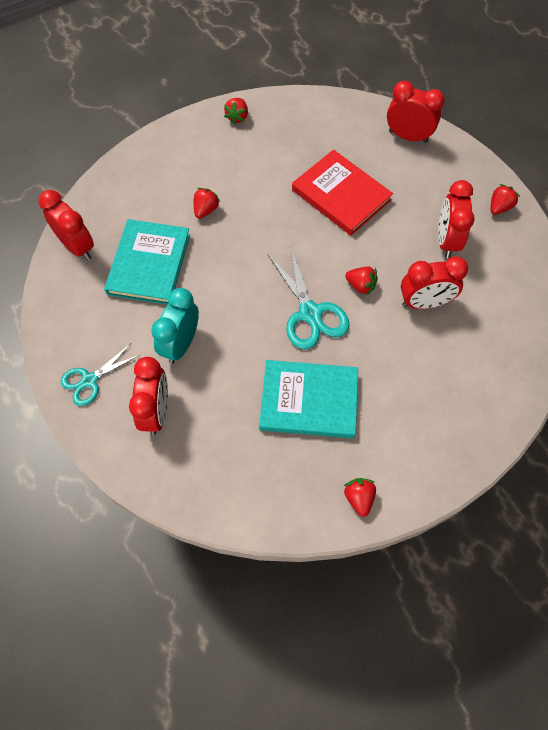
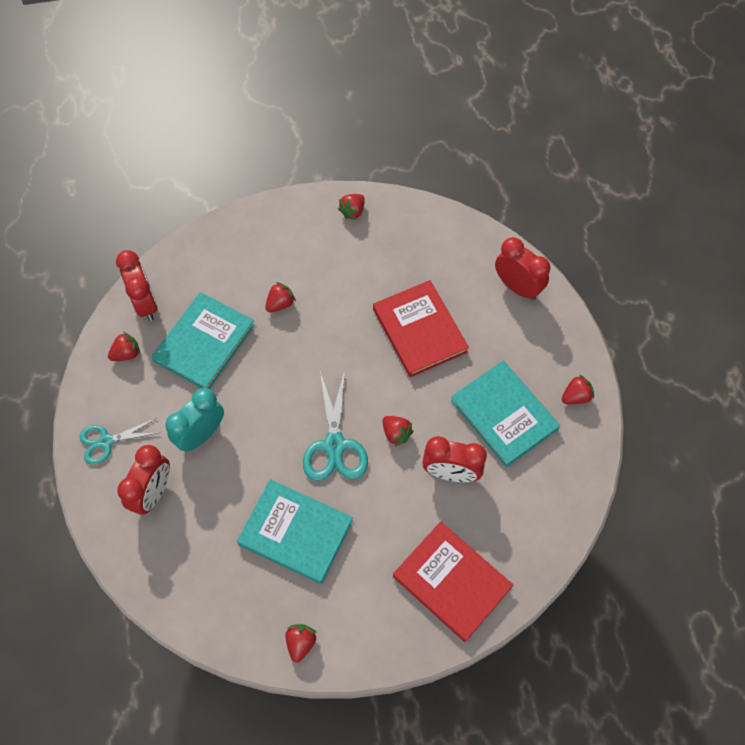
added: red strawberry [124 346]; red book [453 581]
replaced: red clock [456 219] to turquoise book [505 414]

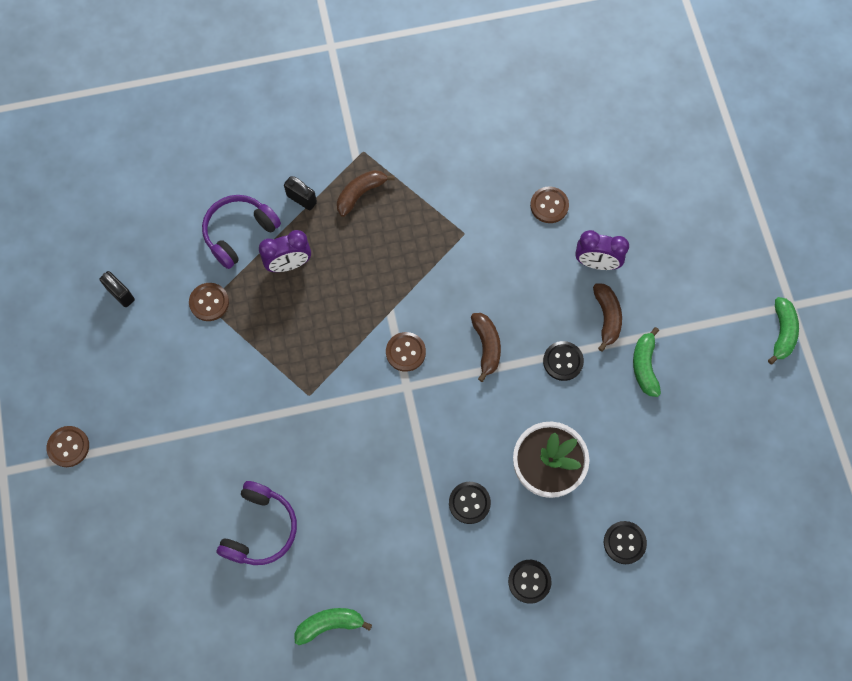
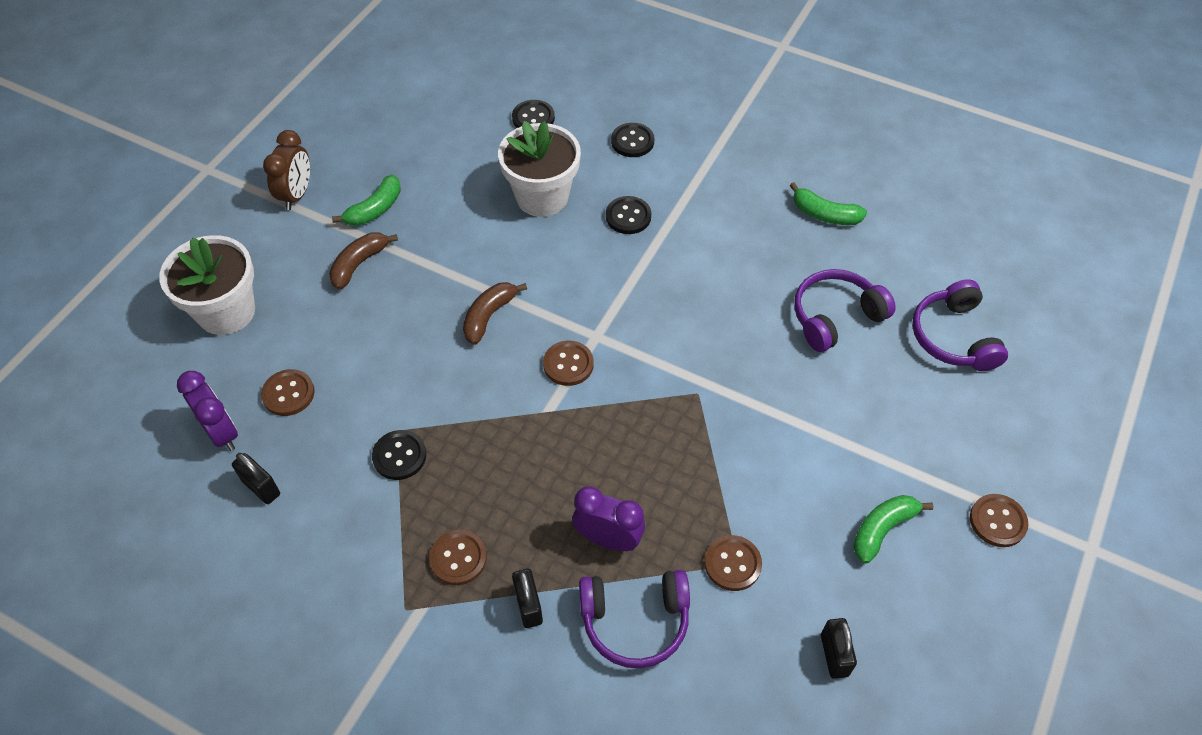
added: white flower pot [207 285]; black padlock [256 478]; brown clock [286 170]; purple headphones [960 325]
moved: black button [563 361] to [399 455]; purple clock [602 250] to [207 411]; green banana [783 330] to [893 529]
replaced: brown banana [366 193] to brown button [458 557]

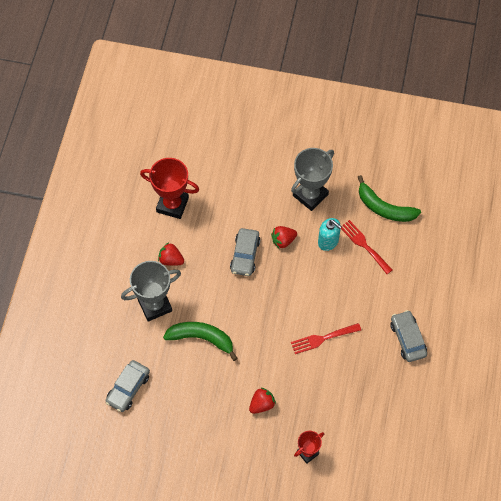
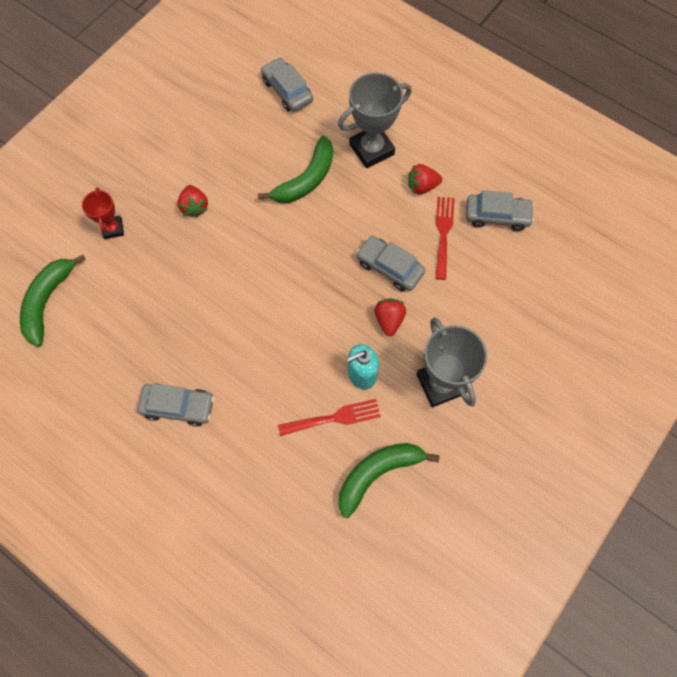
added: green banana [53 301]
moved: red fork [326 338] to [445 238]
replaced: red trophy [169 188] to grey car [500 210]
turned: grey trophy [151 291] = [374 120] 60 degrees clockwise; red strawberry [171 254] = [425 179] 150 degrees counterclockwise

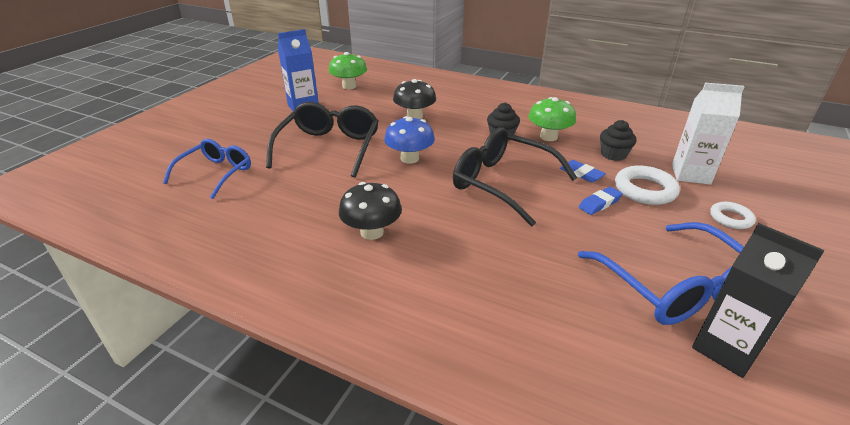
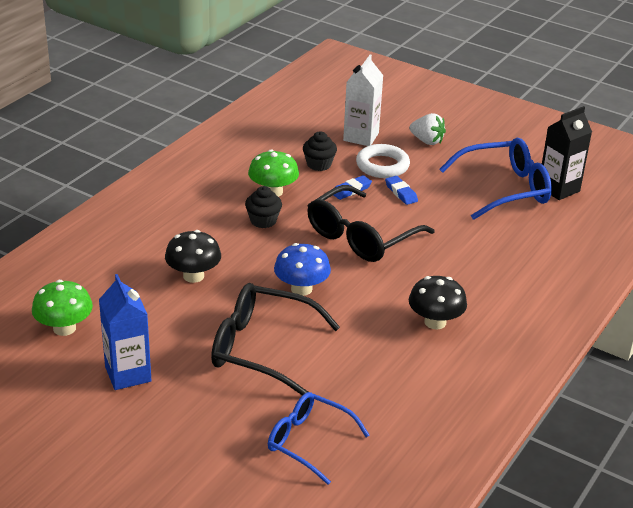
replaced: white ring [733 215] to white strawberry [428 129]

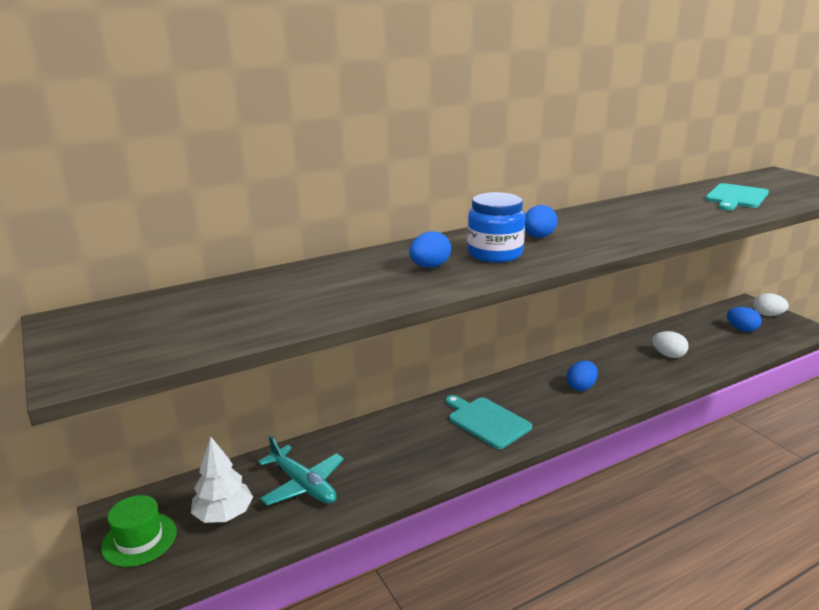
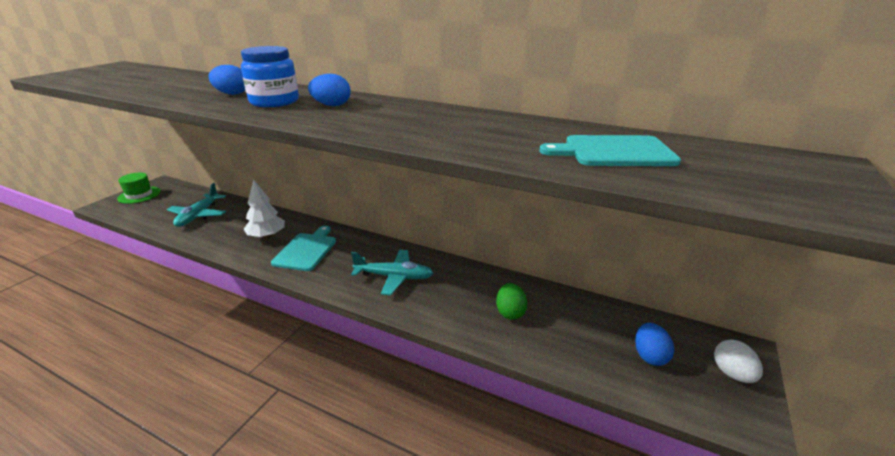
moved: white tree [222 480] to [264 209]
replaced: blue egg [582 376] to turquoise plane [392 272]
recoloured: white egg [670 344] to green egg [511 301]

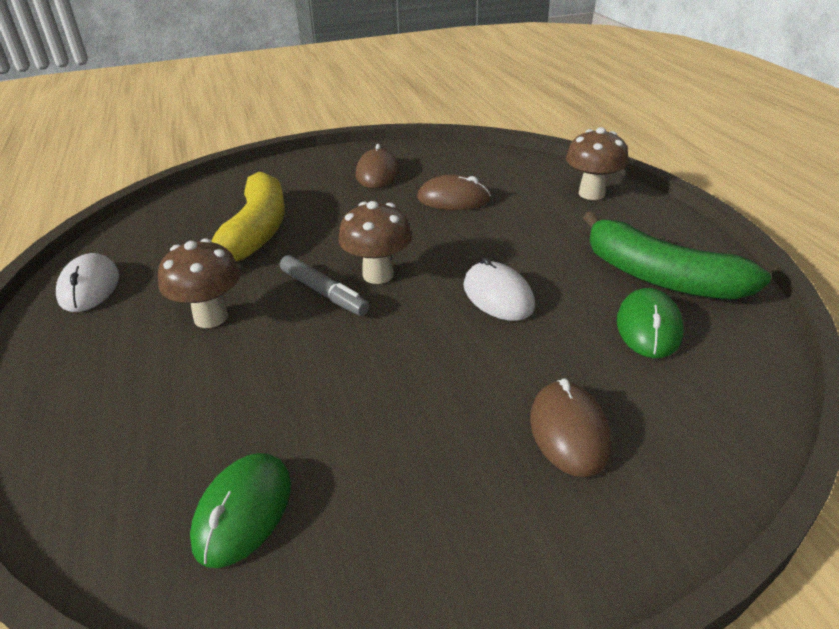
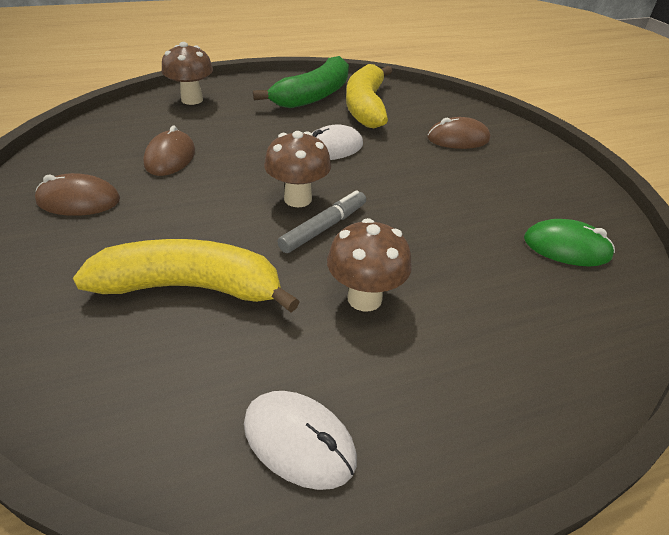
replaced: green mouse [650 323] to yellow banana [369 96]
turned: white mouse [87 282] = [300 440] 45 degrees clockwise

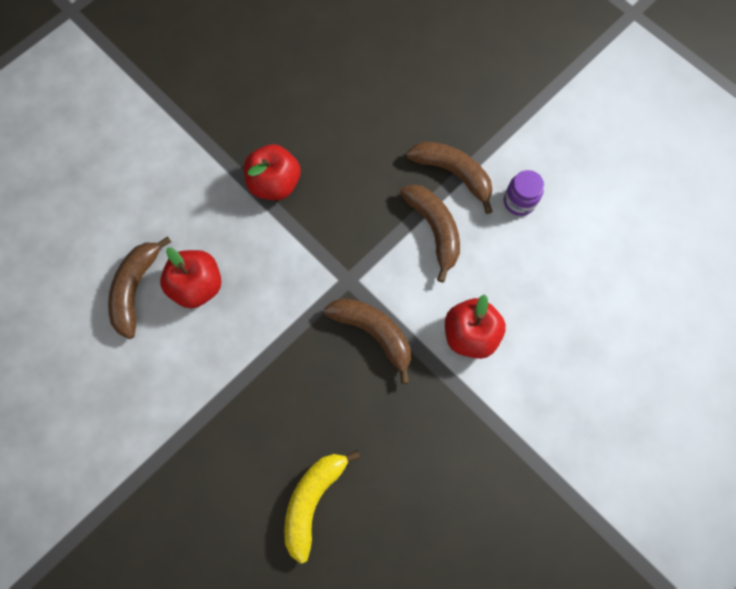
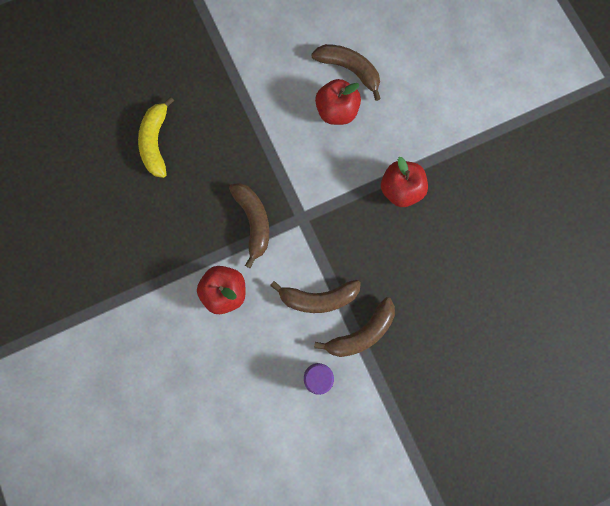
turned: yellow banana [322 507] = [156 137] 135 degrees counterclockwise; brown banana [367 341] = [249 225] 75 degrees counterclockwise

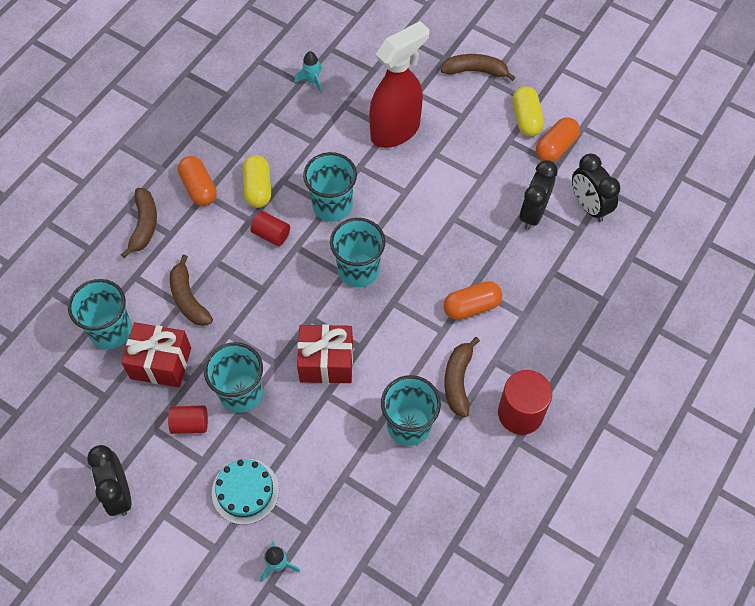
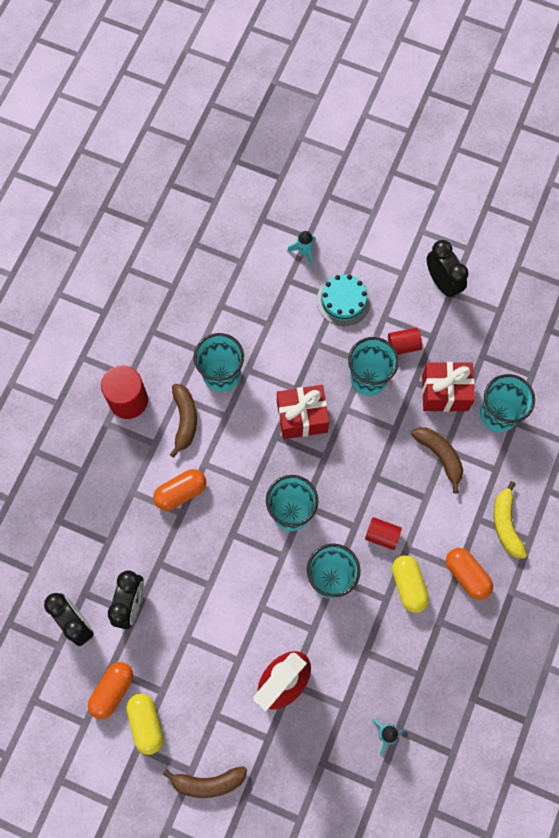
recoloured: brown banana [139 223] to yellow banana [510 520]

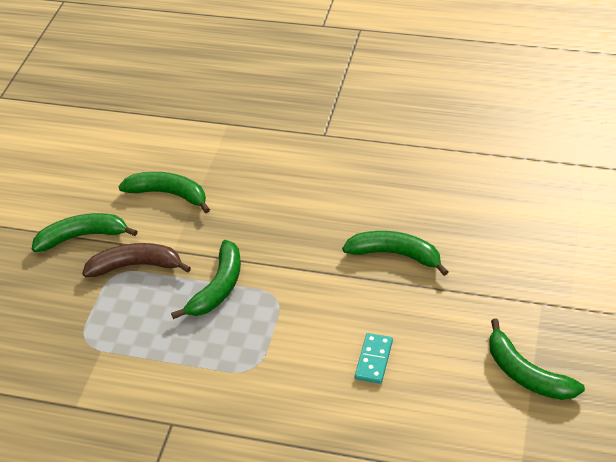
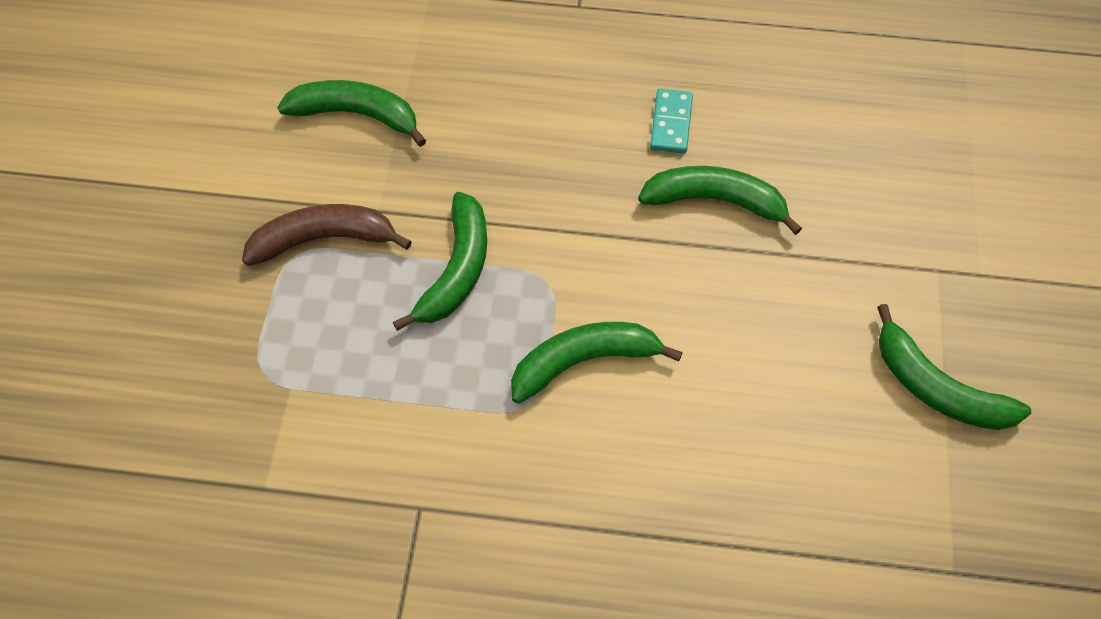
moved: green banana [85 232] to [597 363]; turquoise domino [374 358] to [671 121]

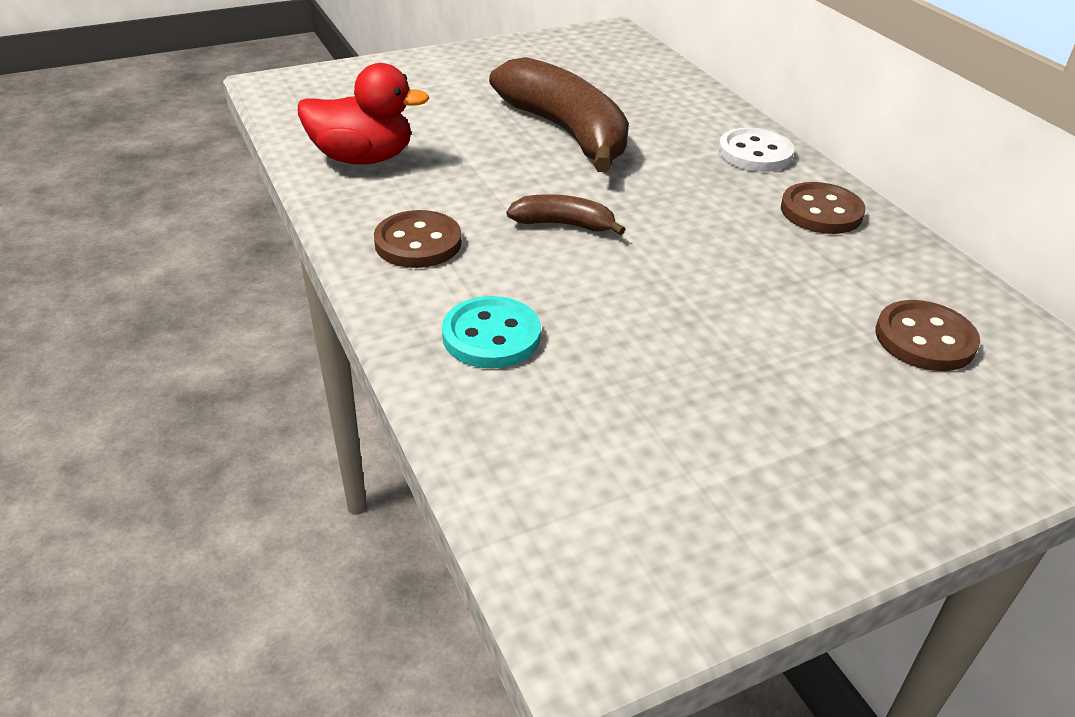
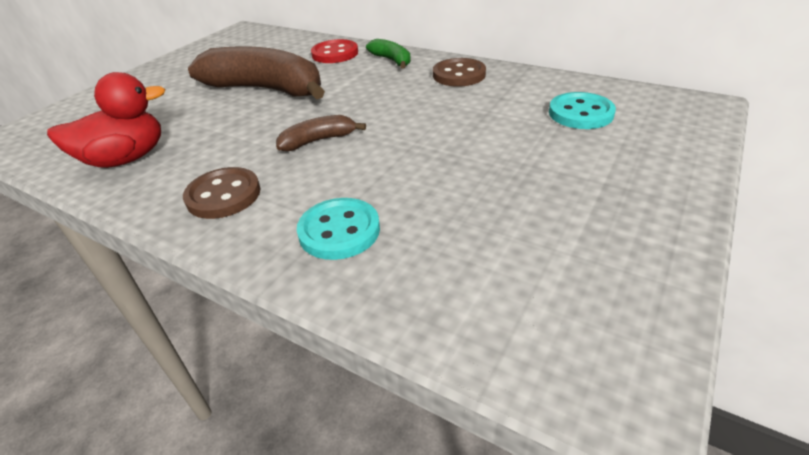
added: red button [334 51]
replaced: white button [756 150] to green banana [388 53]
recoloured: brown button [928 335] to turquoise button [582 110]

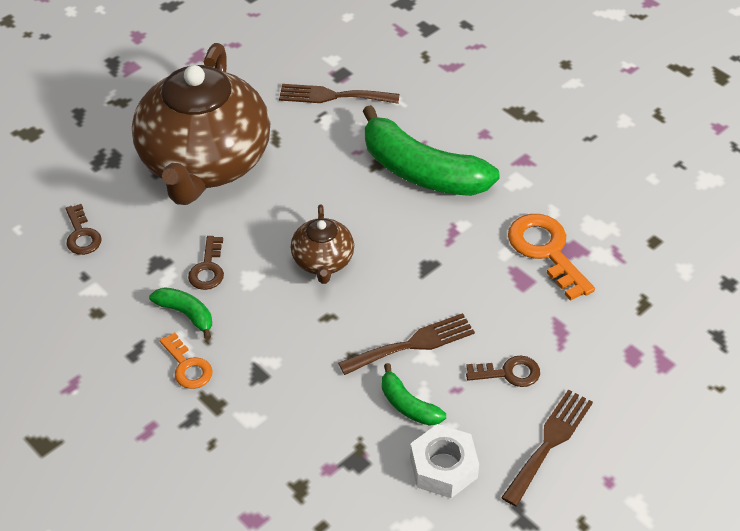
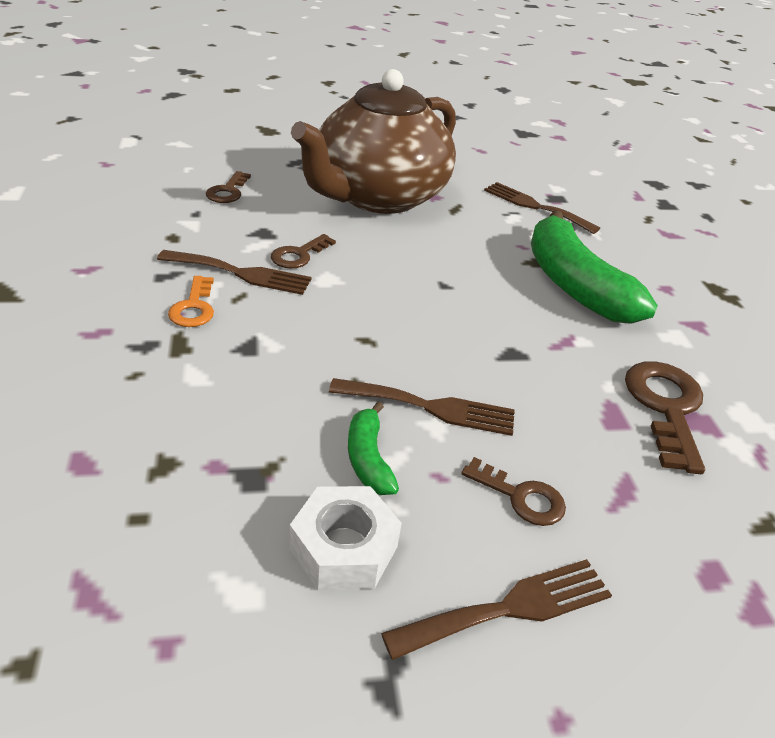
removed: brown teapot [322 244]
replaced: green banana [180 313] to brown fork [234 272]
recoloured: orange key [551 257] to brown key [665 417]

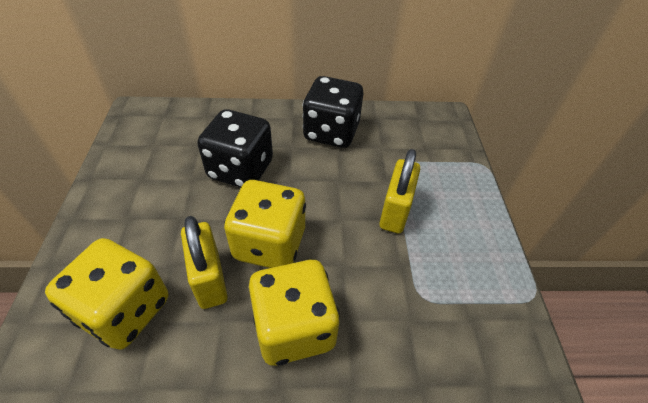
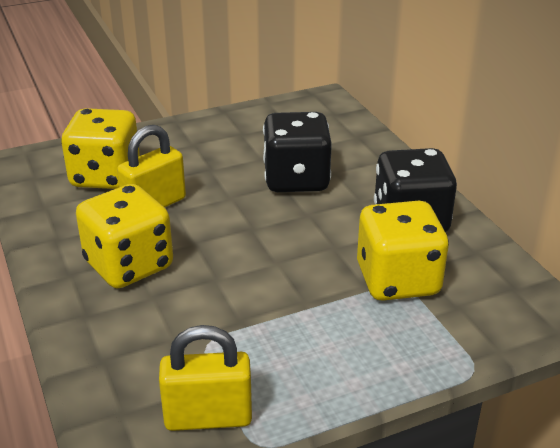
moved: yellow dice [265 224] to [403 251]; yellow padlock [400 191] to [205 378]

